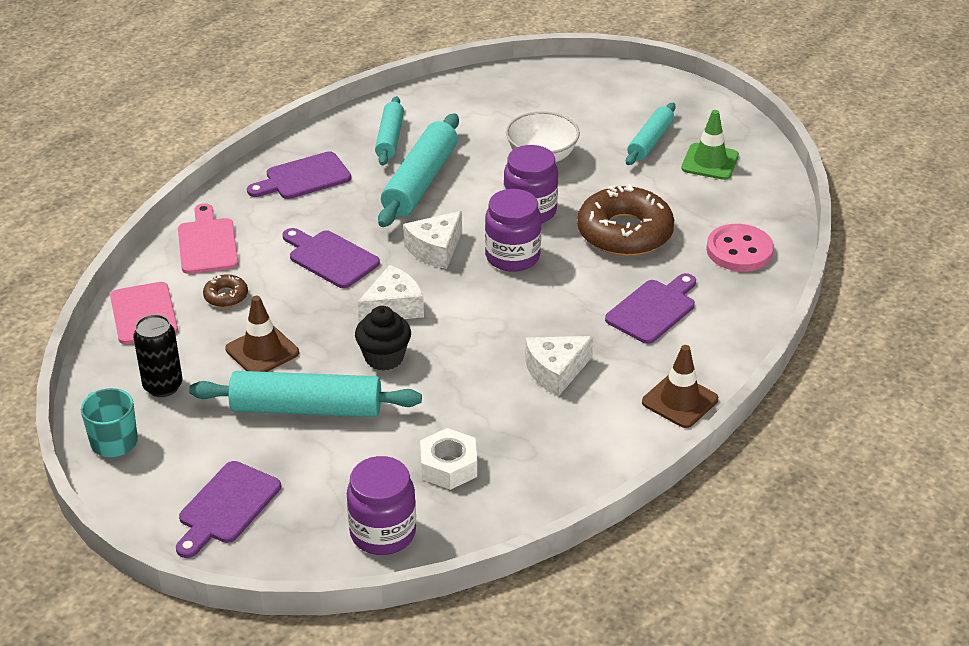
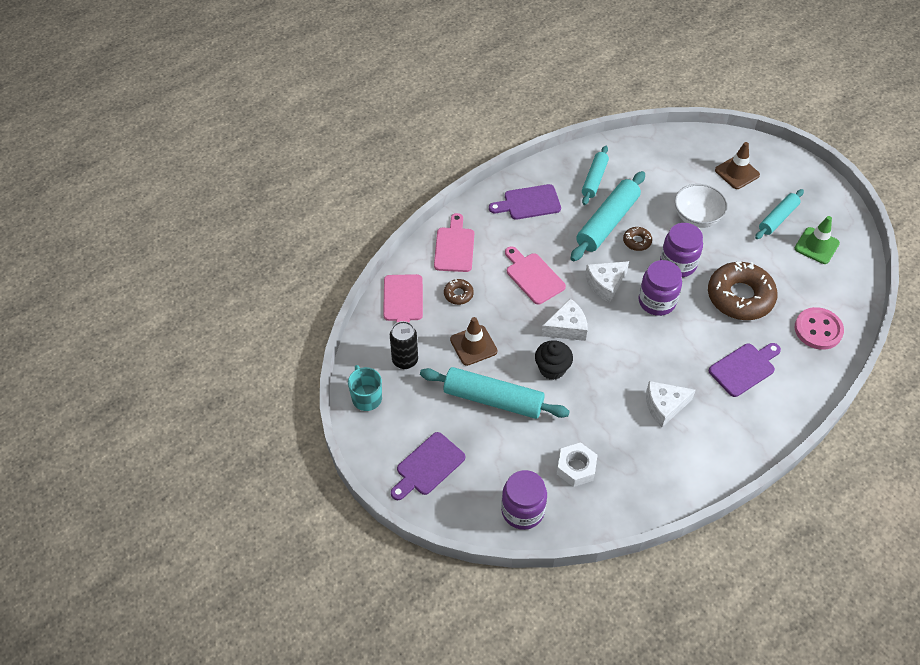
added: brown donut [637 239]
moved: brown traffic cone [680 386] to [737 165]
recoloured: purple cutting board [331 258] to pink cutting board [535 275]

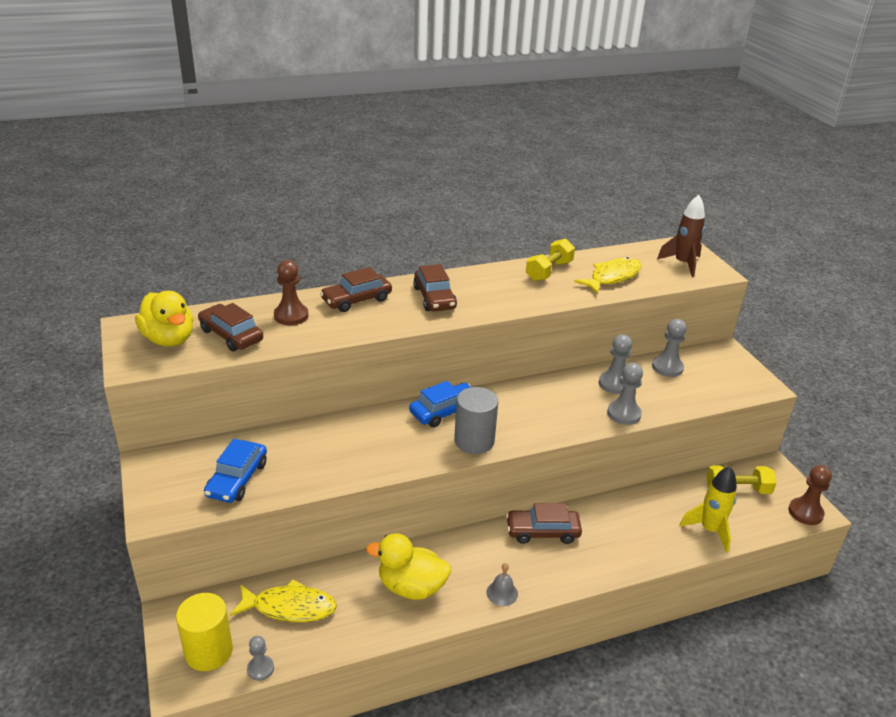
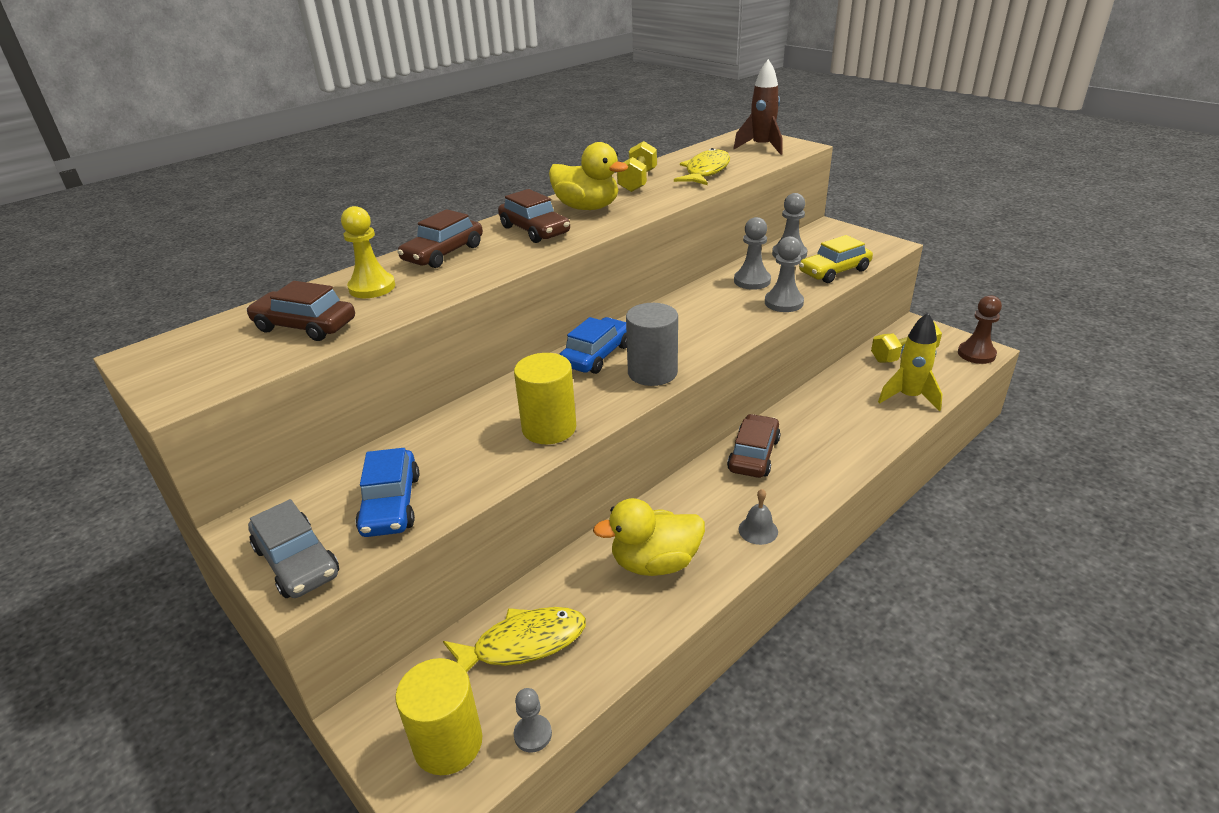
added: grey car [293 548]; yellow cylinder [545 398]; yellow car [836 259]
moved: yellow duck [164 318] to [588 176]
recoloured: brown pawn [291 292] to yellow pawn [368 252]
turned: brown car [544 523] = [754 446] 135 degrees clockwise

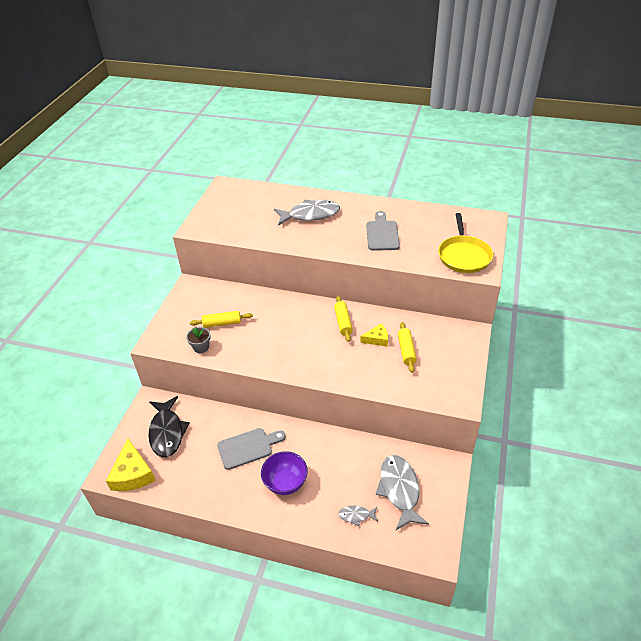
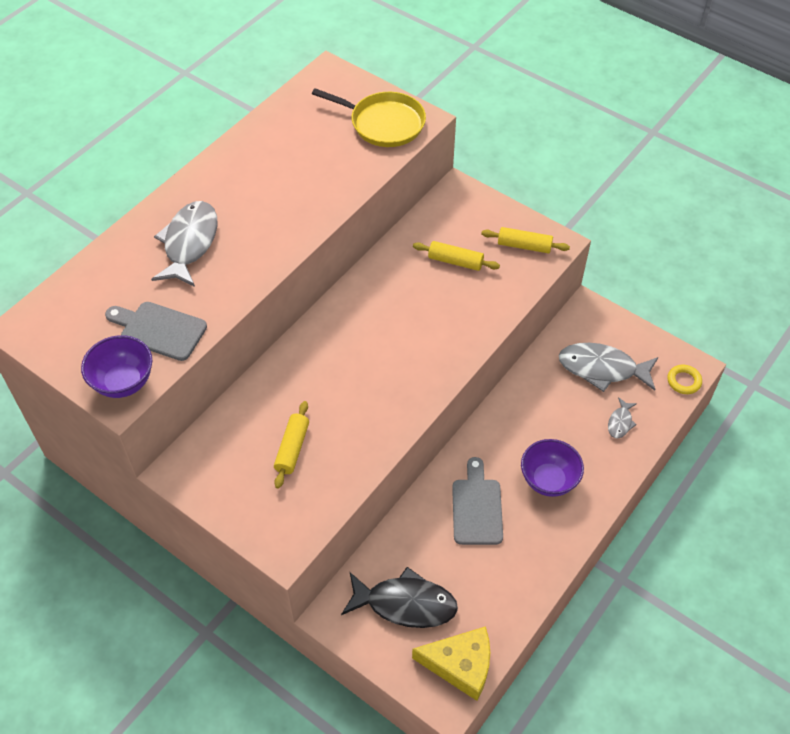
removed: grey flower pot [198 340]; yellow cheese [374 335]
added: purple bowl [116 366]; yellow ring [684 379]
moved: yellow rolling pin [343 319] to [525 240]; grey cutting board [383 231] to [156 331]

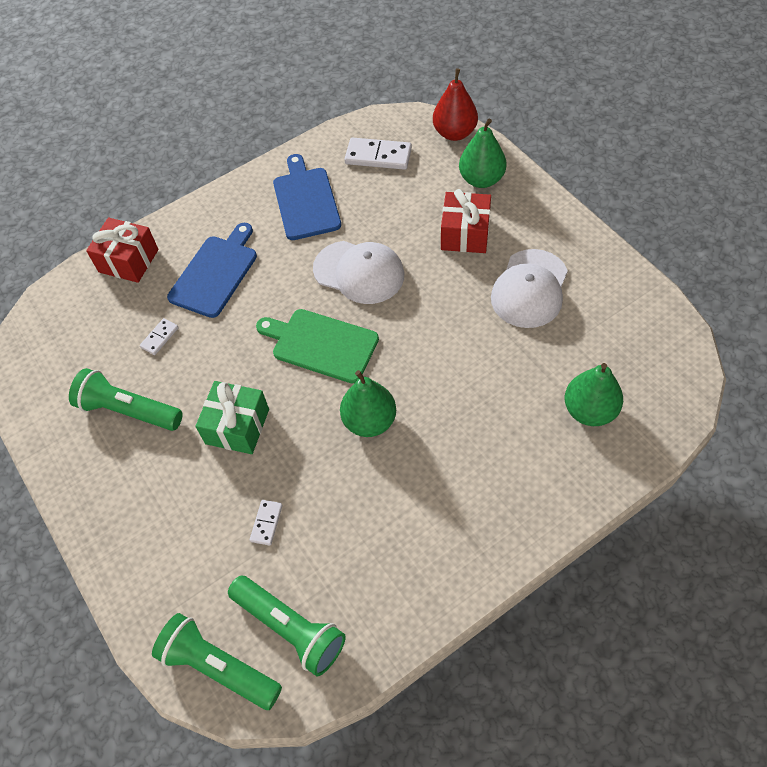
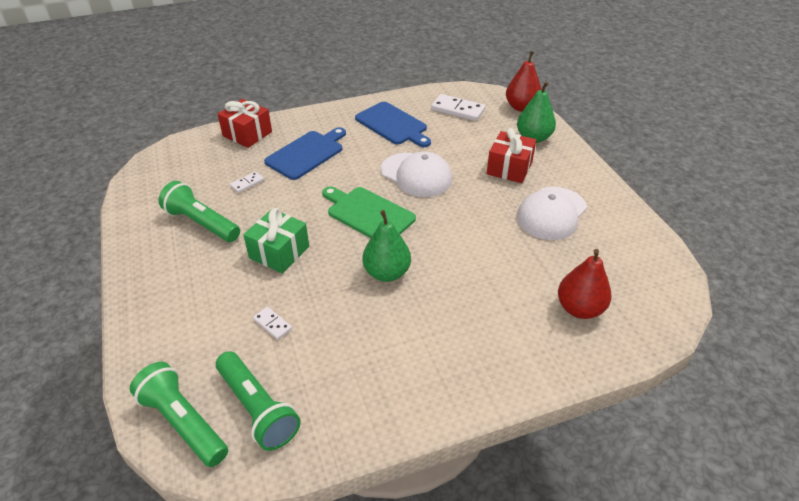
recoloured: green pear [594 394] to red pear [585 284]
turned: white domino [266 523] = [272 323] 75 degrees counterclockwise; blue cutting board [307 197] = [393 124] 135 degrees clockwise

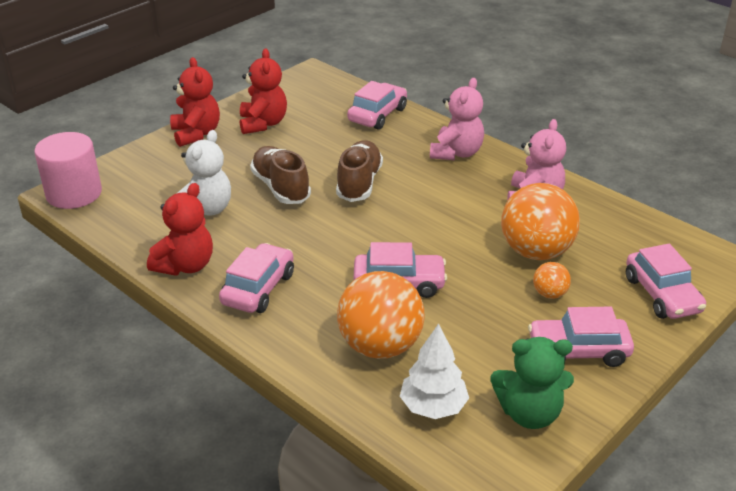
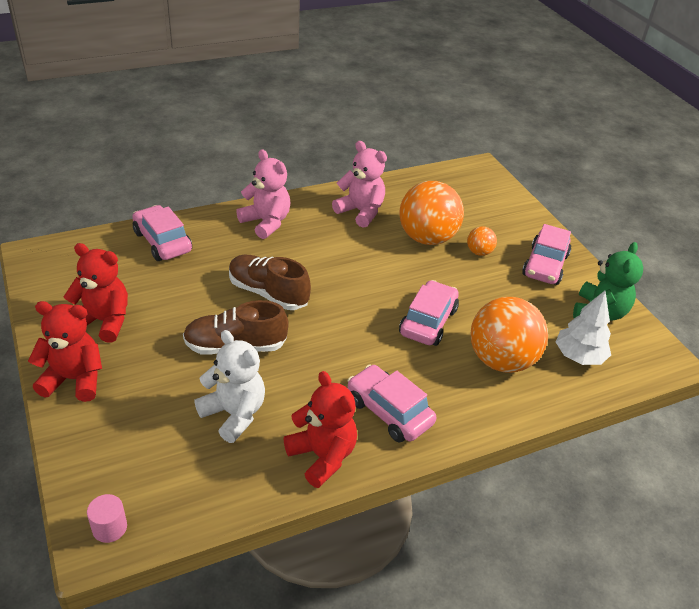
removed: pink car [666 281]
resized: pink cylinder [68 170] = [107 518] x0.46

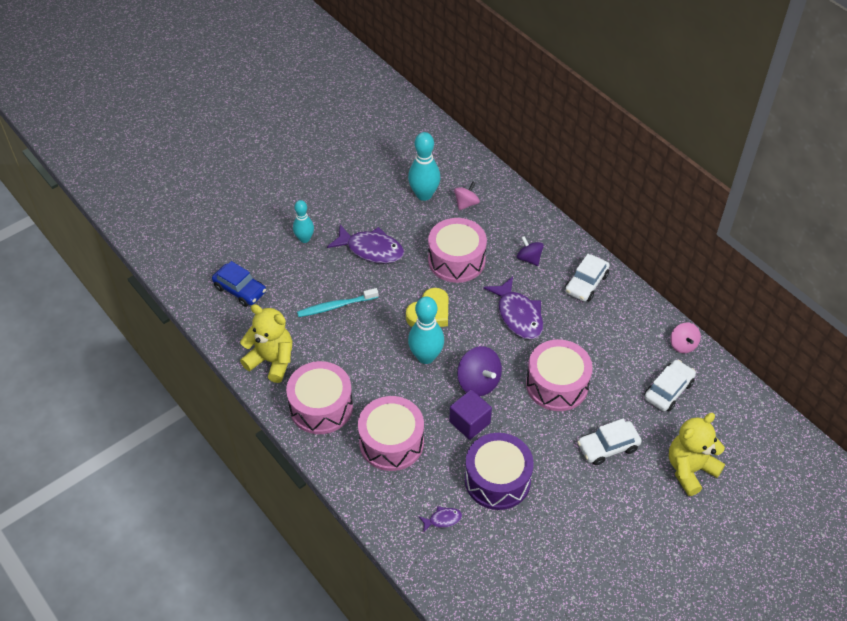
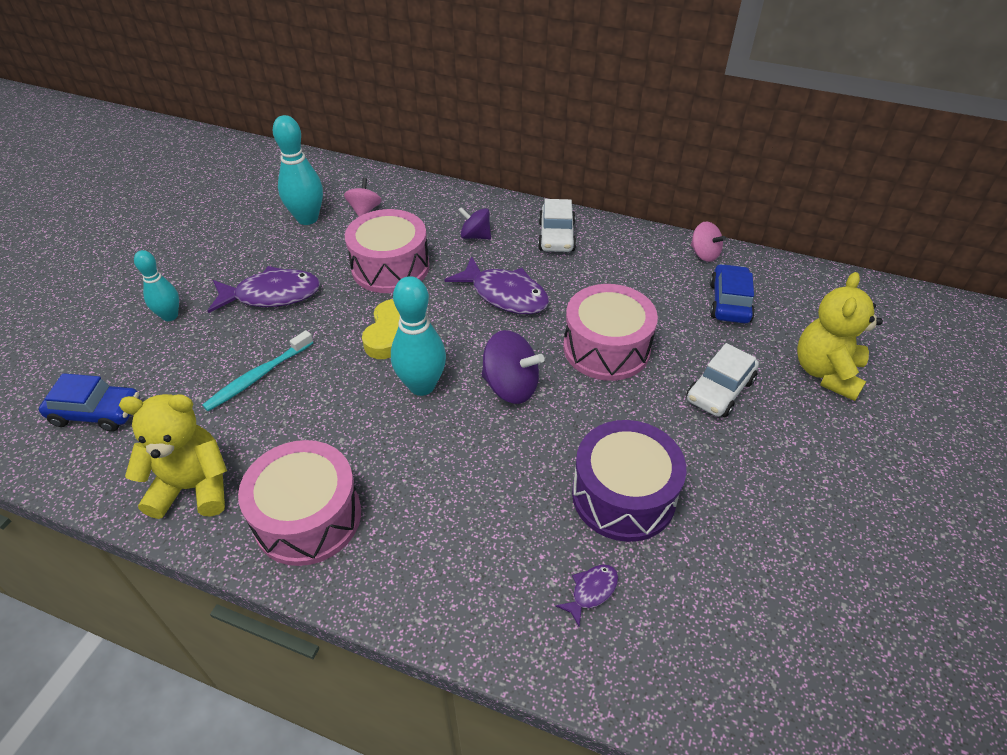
removed: pink drum [391 433]; purple cube [470 415]
recoloured: white car [670 385] to blue car [732 293]

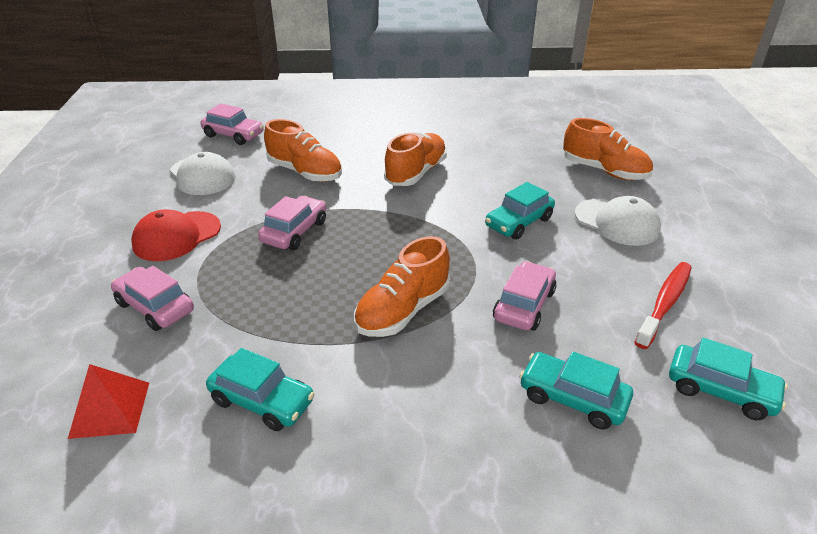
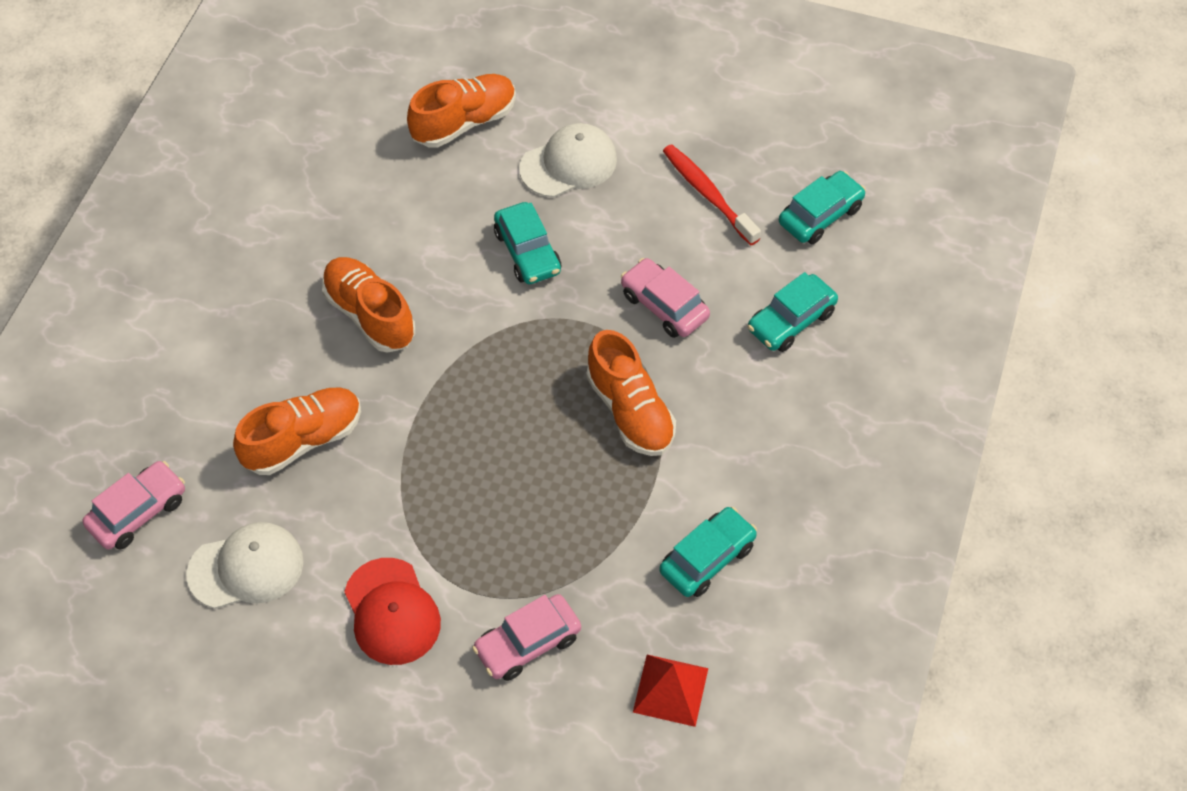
removed: pink car [292 223]

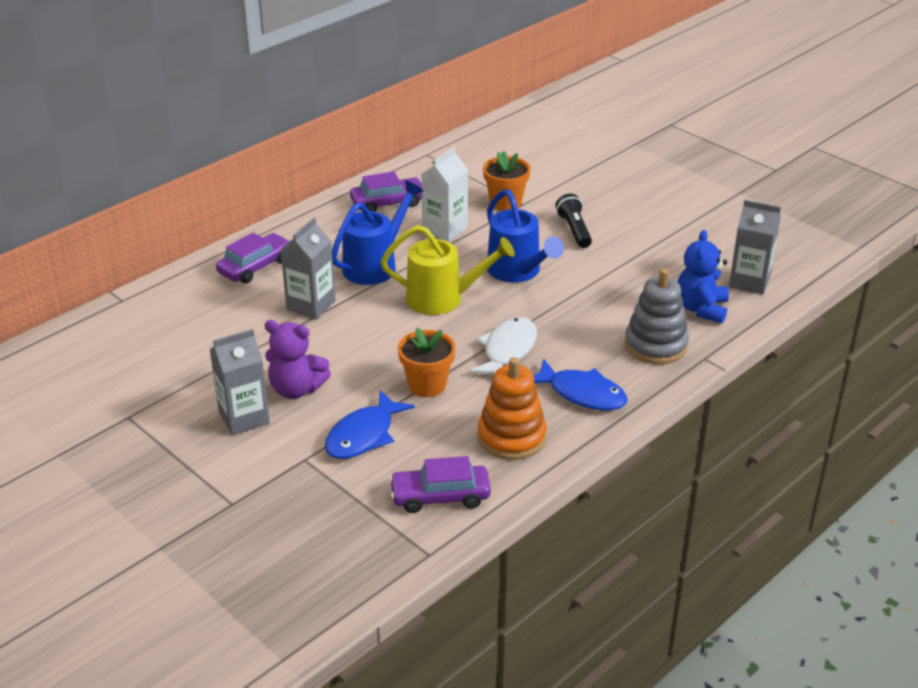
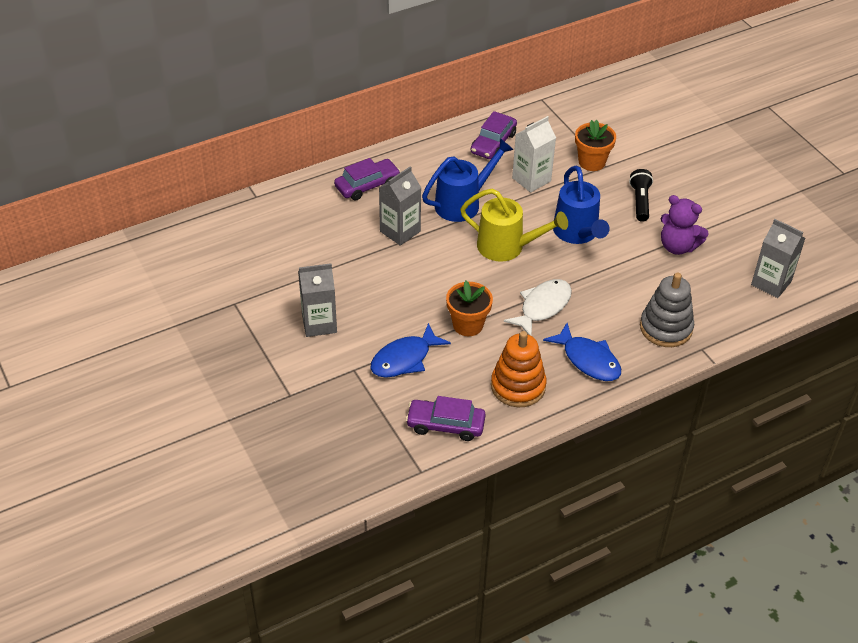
removed: blue teddy bear [703 277]
moved: purple teddy bear [298 359] to [685 225]
turned: purple car [386 191] = [494 135] 120 degrees clockwise

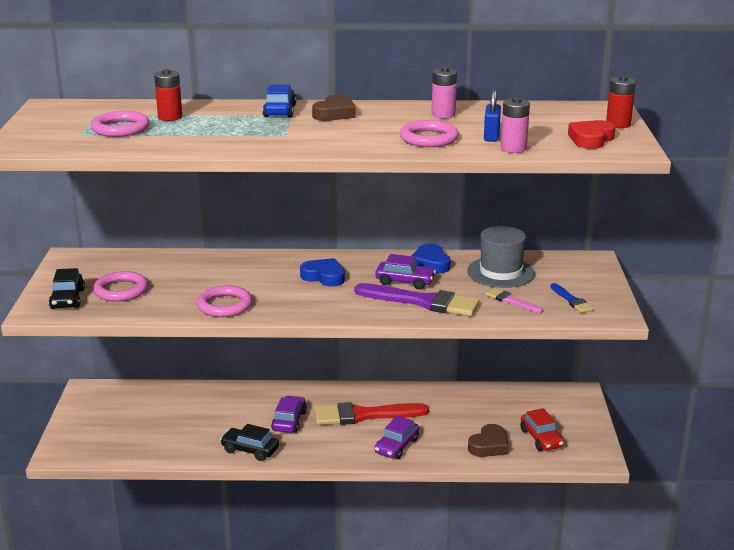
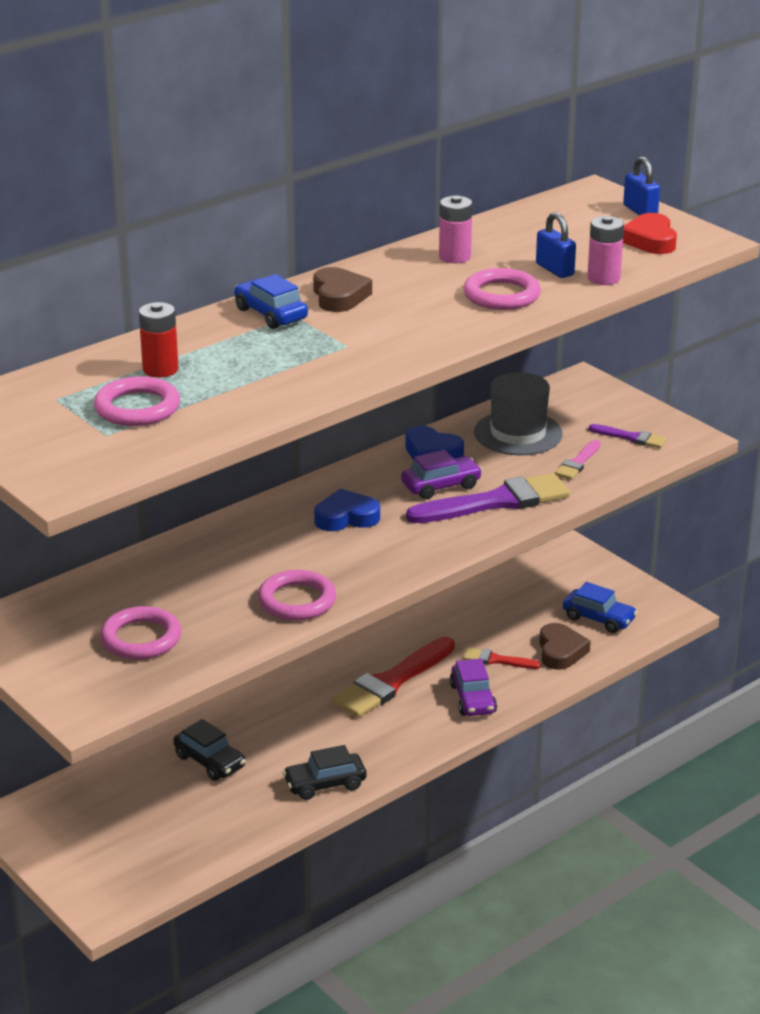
removed: purple car [289 414]
added: red brush [502 658]
moved: black car [67 288] to [209 750]
replaced: red battery [621 101] to blue padlock [641 186]
recoloured: red car [542 429] to blue car [600 607]; blue brush [572 298] to purple brush [628 436]
turned: pink brush [514 300] = [578 460] 60 degrees counterclockwise

